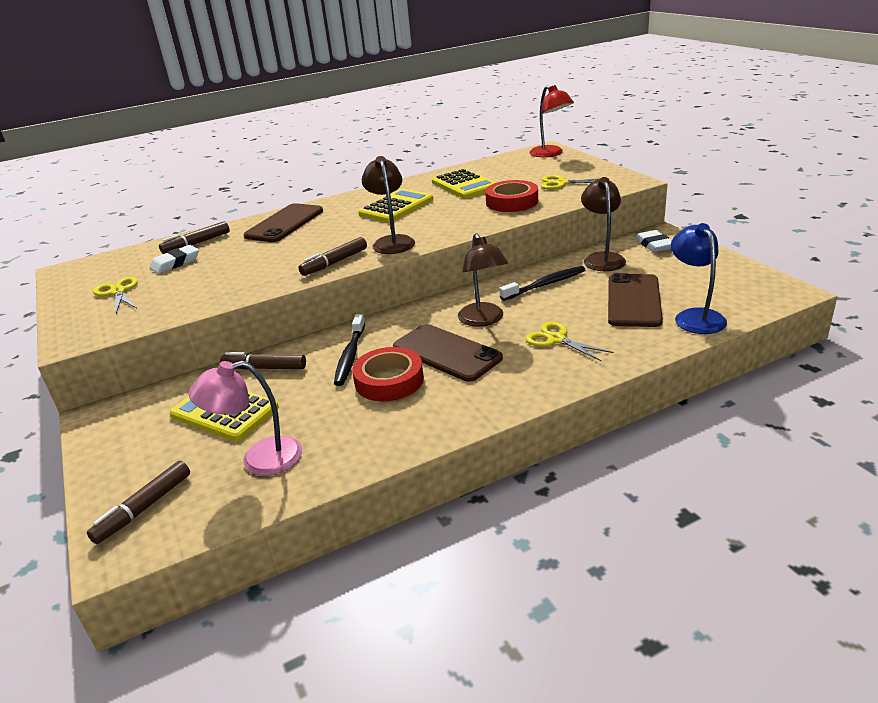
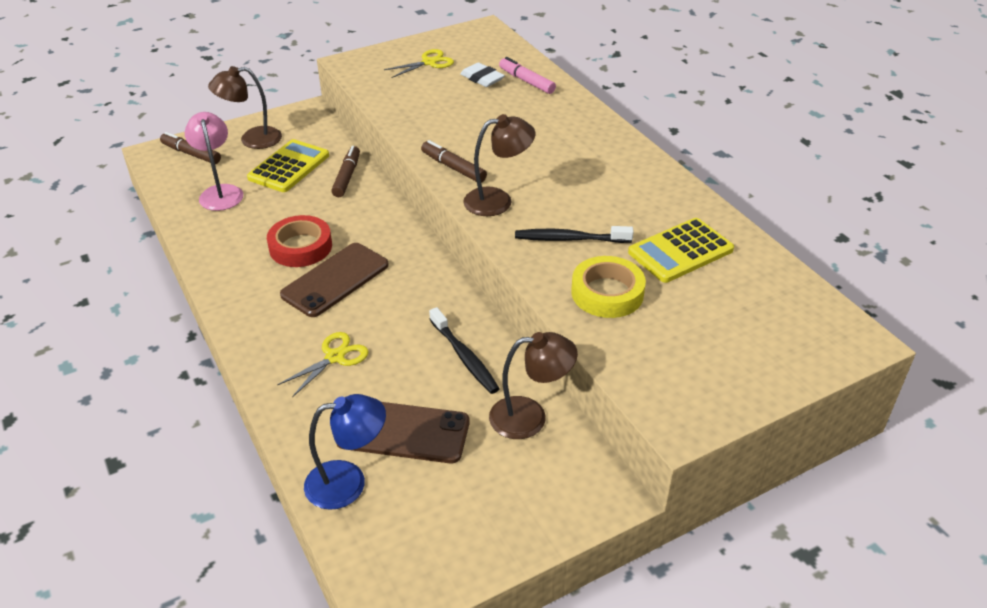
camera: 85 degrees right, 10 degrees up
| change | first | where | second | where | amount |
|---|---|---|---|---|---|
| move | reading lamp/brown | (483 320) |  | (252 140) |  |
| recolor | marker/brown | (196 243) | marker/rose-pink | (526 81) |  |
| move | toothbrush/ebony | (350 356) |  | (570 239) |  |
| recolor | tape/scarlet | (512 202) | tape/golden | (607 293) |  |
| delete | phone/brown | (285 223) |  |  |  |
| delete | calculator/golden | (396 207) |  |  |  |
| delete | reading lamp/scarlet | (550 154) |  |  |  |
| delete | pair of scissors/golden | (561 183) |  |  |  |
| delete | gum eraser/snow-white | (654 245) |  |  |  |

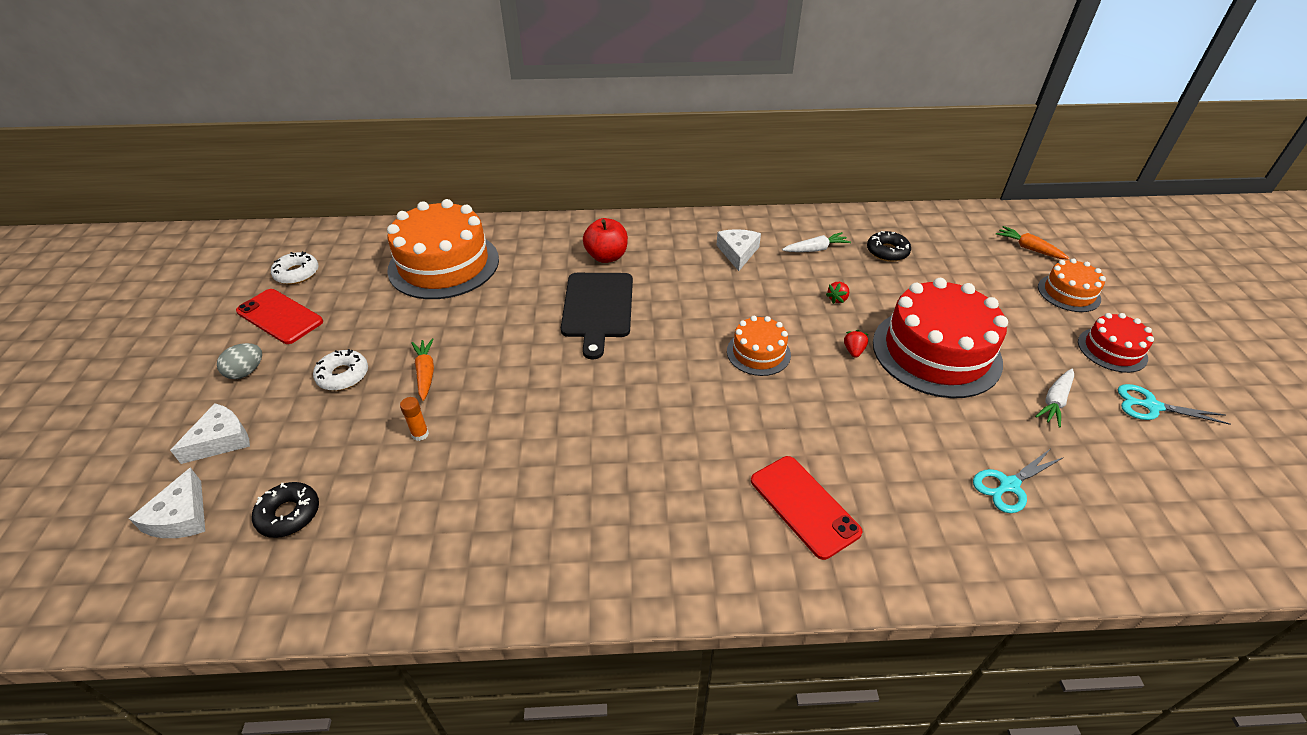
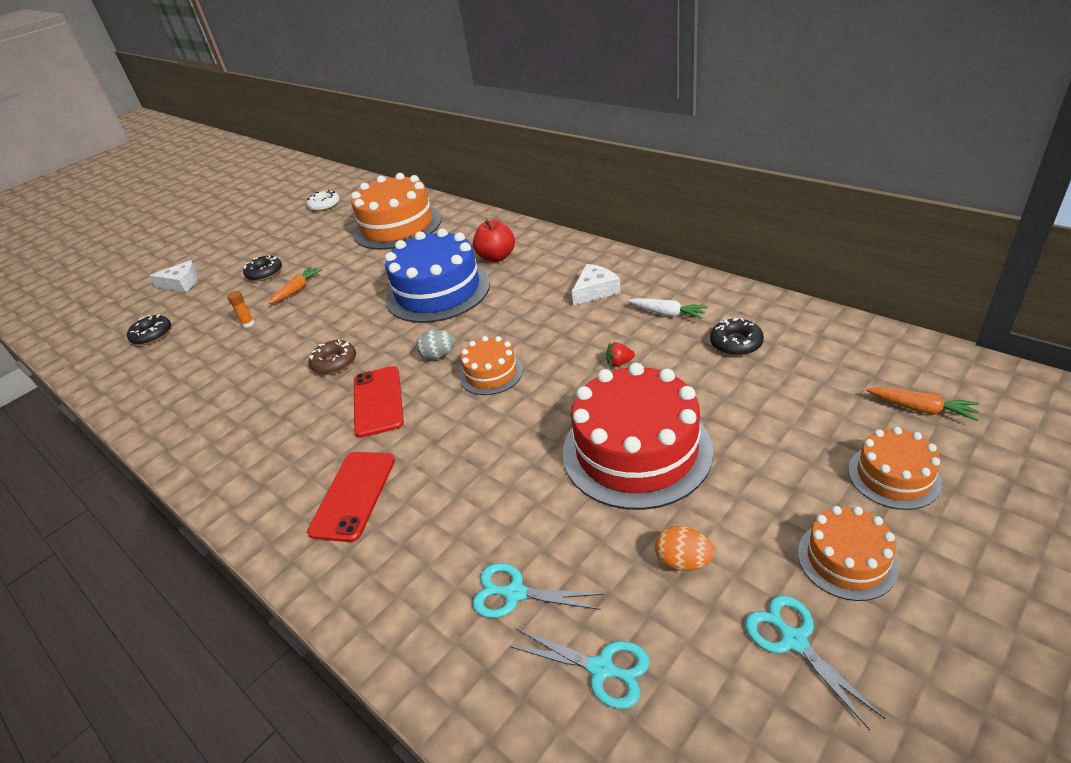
camera: 50 degrees right, 5 degrees down
| change | first | where | second | where | amount |
|---|---|---|---|---|---|
| recolor | glazed donut/snow-white | (343 375) | glazed donut/ebony | (264 273) |  |
| insert |  |  | glazed donut/brown | (334 362) |  |
| move | phone/scarlet | (280 316) |  | (378 401) |  |
| replace | bread board/ebony | (598 308) | layer cake/blue | (438 291) |  |
| move | toy egg/gray | (246 372) |  | (438 356) |  |
| insert |  |  | pair of scissors/turquoise | (601 668) |  |
| replace | carrot/snow-white | (1055 401) | toy egg/bright orange | (683 561) |  |
| recolor | layer cake/scarlet | (1112 350) | layer cake/bright orange | (846 559) |  |
| rotate | carrot/bright orange | (1029 248) |  | (921 409) | 120 degrees clockwise |
| delete | piece of cheese/snow-white | (181 516) |  |  |  |
| delete | toy strawberry/scarlet | (853 351) |  |  |  |

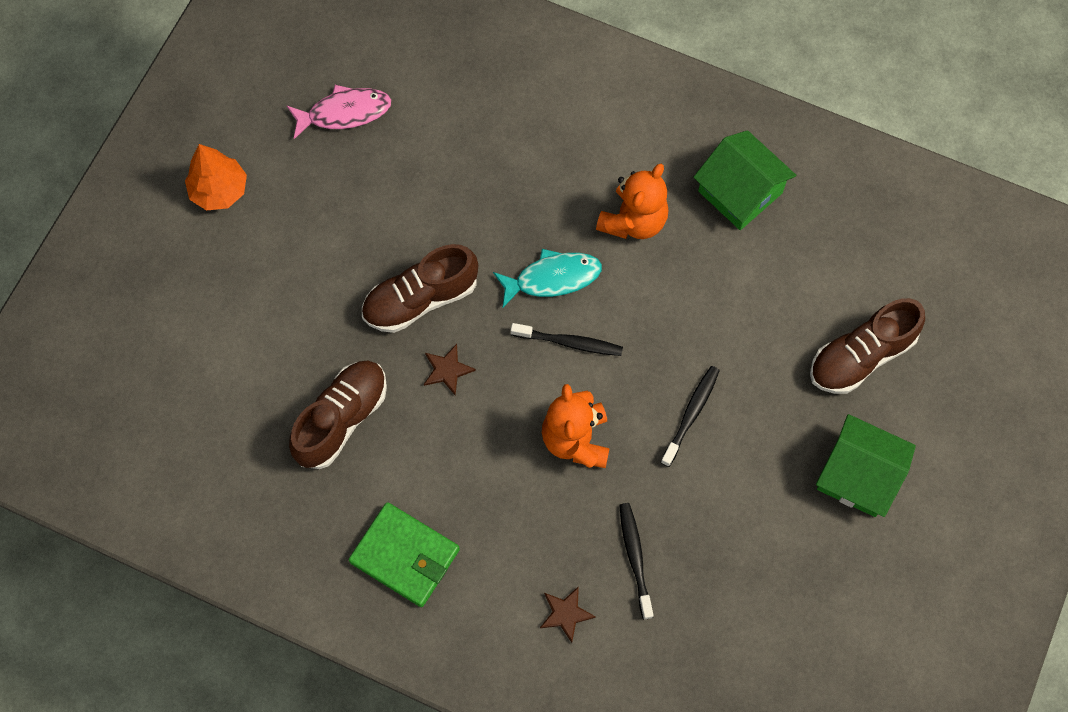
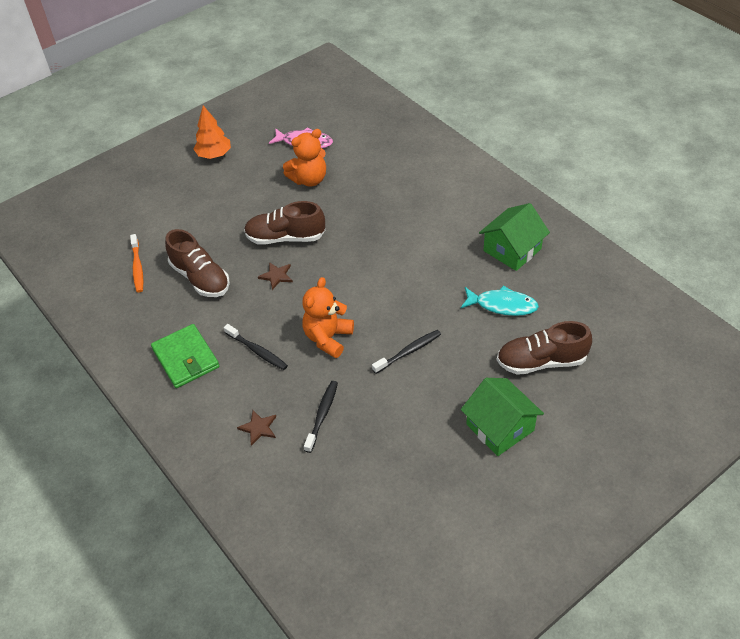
camera: 30 degrees right, 20 degrees down
| change | first | where | second | where | amount |
|---|---|---|---|---|---|
| insert |  |  | toothbrush/bright orange | (137 267) |  |
| rotate | sneaker/brown | (341 419) |  | (200 278) | 75 degrees clockwise |
| move | toothbrush/ebony | (569 342) |  | (257 351) |  |
| move | teddy/bright orange | (633 221) |  | (309 179) |  |
| move | fish figure/turquoise | (552 278) |  | (502 305) |  |
| rotate | cottage/emerald | (740 192) |  | (512 250) | 60 degrees clockwise |

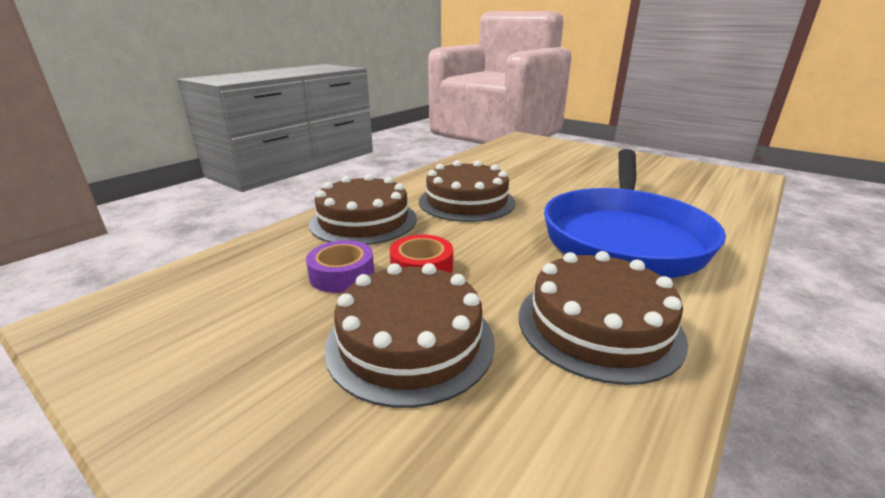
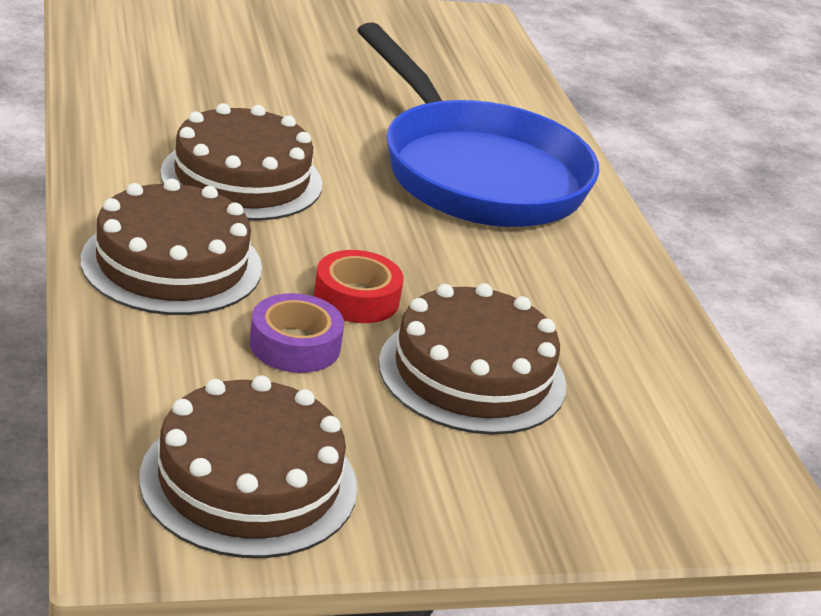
camera: 55 degrees left, 5 degrees up
| change | first | where | second | where | amount |
|---|---|---|---|---|---|
| move | layer cake/brown | (598 325) |  | (249 481) |  |

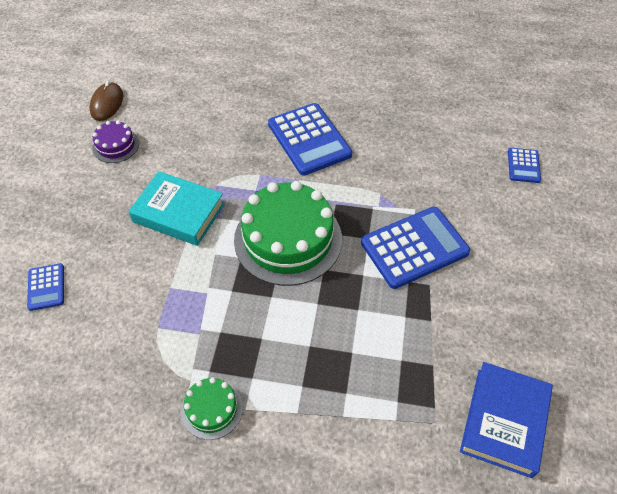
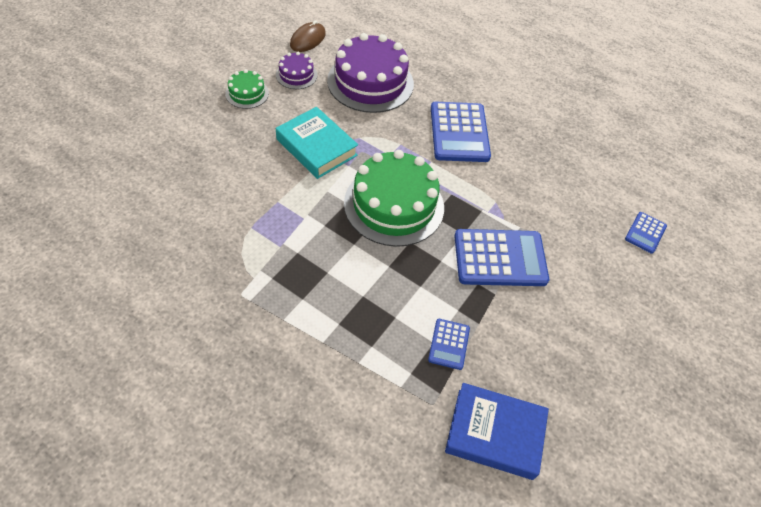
camera: 20 degrees right, 0 degrees up
| change | first | where | second | where | amount |
|---|---|---|---|---|---|
| move | layer cake/emerald | (212 409) |  | (247 93) |  |
| insert |  |  | layer cake/royal purple | (370 82) |  |
| move | calculator/blue | (46 287) |  | (449 344) |  |
| rotate | book/blue | (504 421) |  | (494 433) | 60 degrees clockwise |

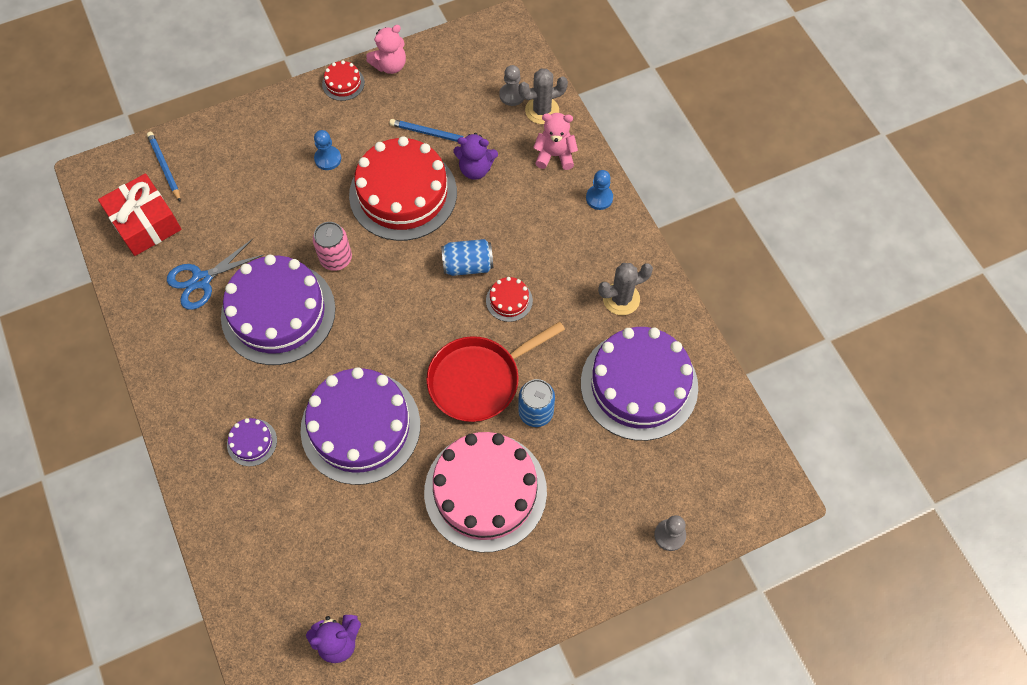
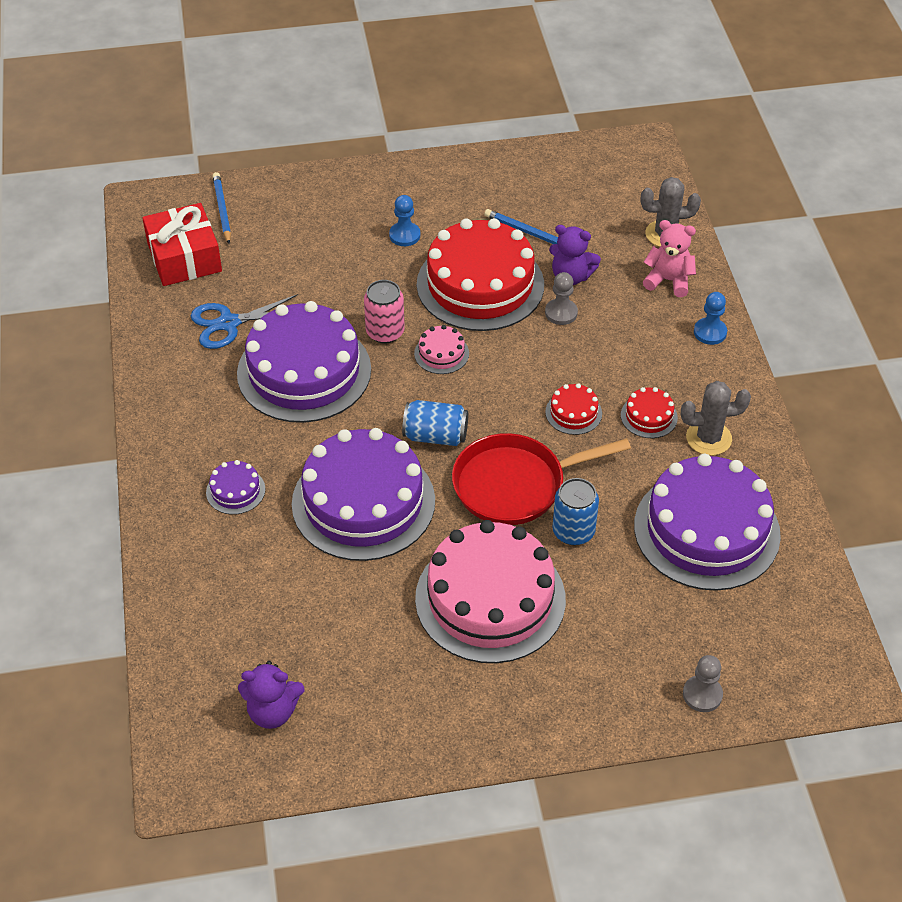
camera: 15 degrees right, 15 degrees down
| change | first | where | second | where | amount |
|---|---|---|---|---|---|
| move | soda can/blue | (468 265) |  | (435 436) |  |
| insert |  |  | layer cake/rose-pink | (441 353) |  |
| move | chess pawn/gray | (512 95) |  | (561 313) |  |
| move | layer cake/scarlet | (343 83) |  | (649 416) |  |
| delete | teddy/rose-pink | (390 65) |  |  |  |

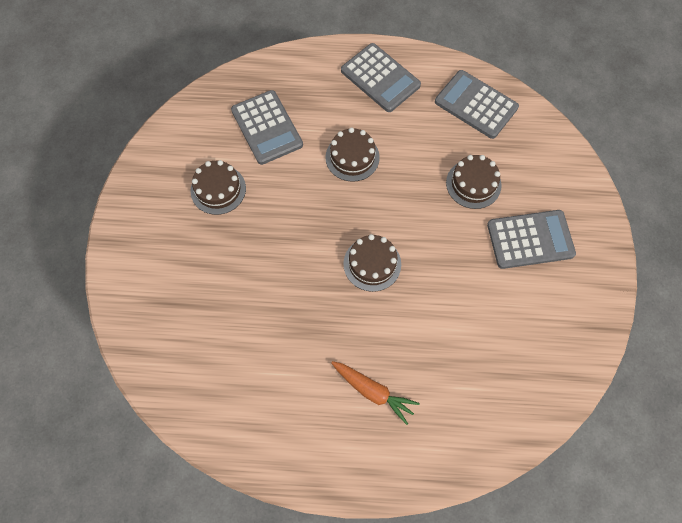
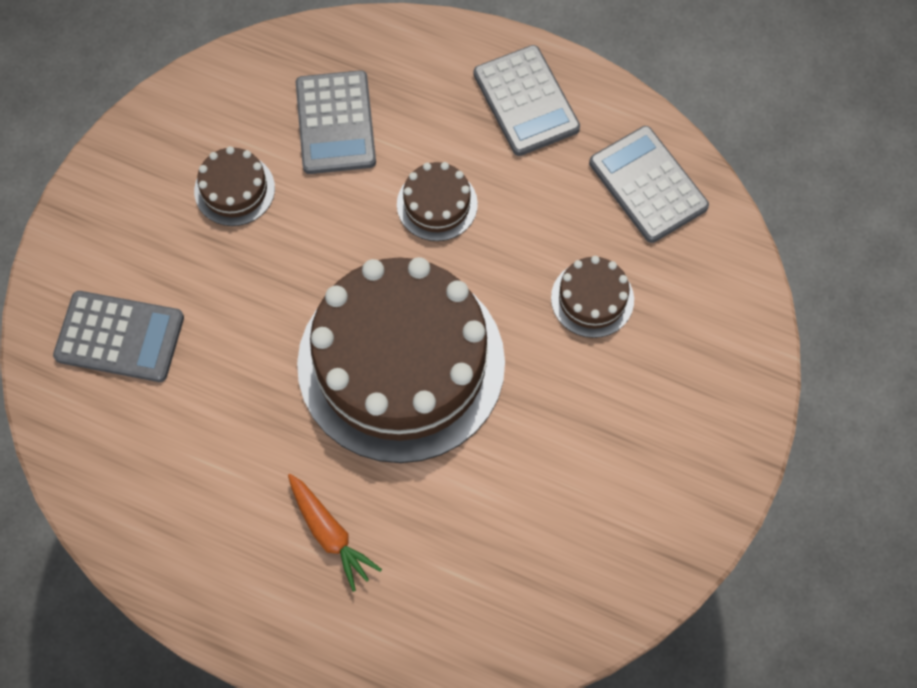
camera: 20 degrees right, 0 degrees up
| change | first | where | second | where | amount |
|---|---|---|---|---|---|
| move | calculator/gray | (530 239) |  | (120 337) |  |
| resize | layer cake/brown | (372 264) |  | (401 363) | x2.45 |

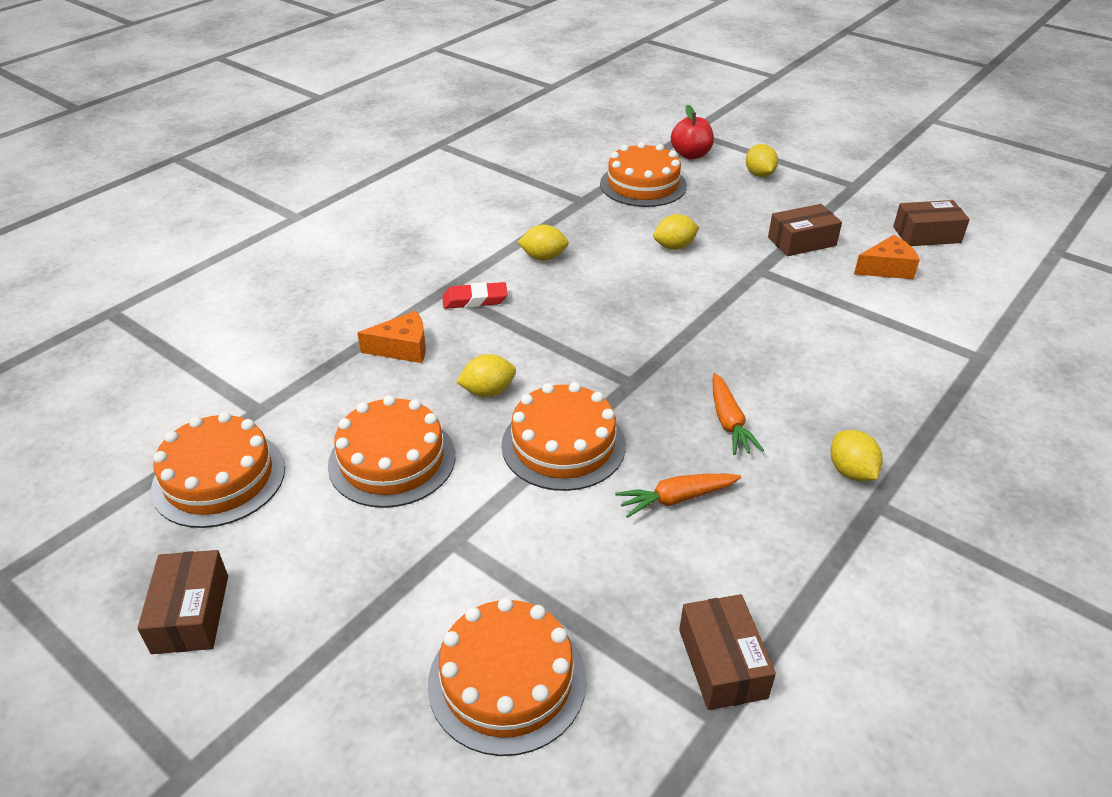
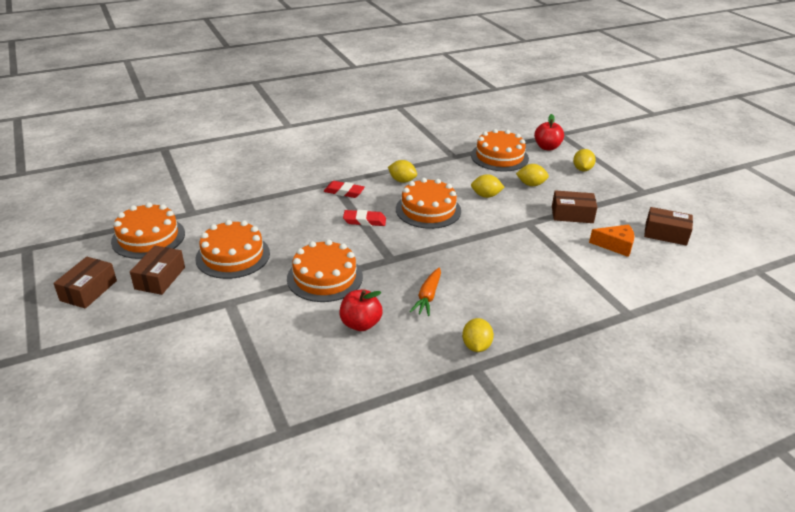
camera: 25 degrees right, 5 degrees down
| change | first | where | second | where | amount |
|---|---|---|---|---|---|
| move | parcel/brown | (722 663) |  | (160 278) |  |
| replace | carrot/bright orange | (676 499) | apple/scarlet | (360 324) |  |
| insert |  |  | gum eraser/scarlet | (364 221) |  |
| move | layer cake/bright orange | (507 680) |  | (428 210) |  |
| move | toy lemon/golden | (488 391) |  | (531 184) |  |
| delete | piece of cheese/bright orange | (402 348) |  |  |  |

